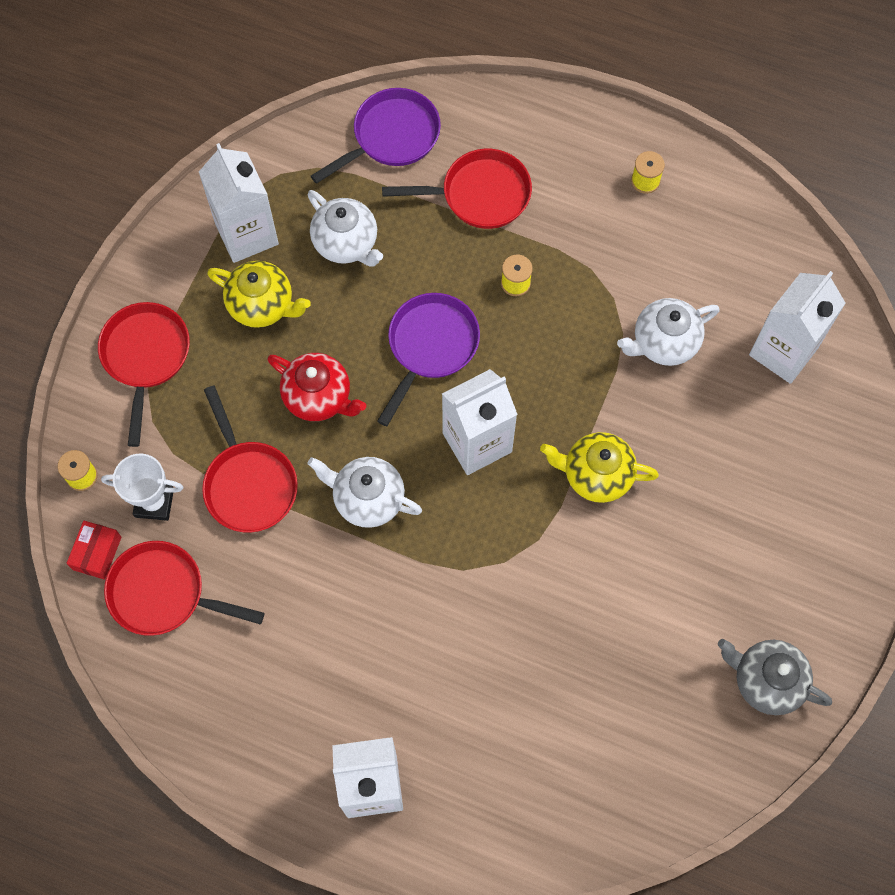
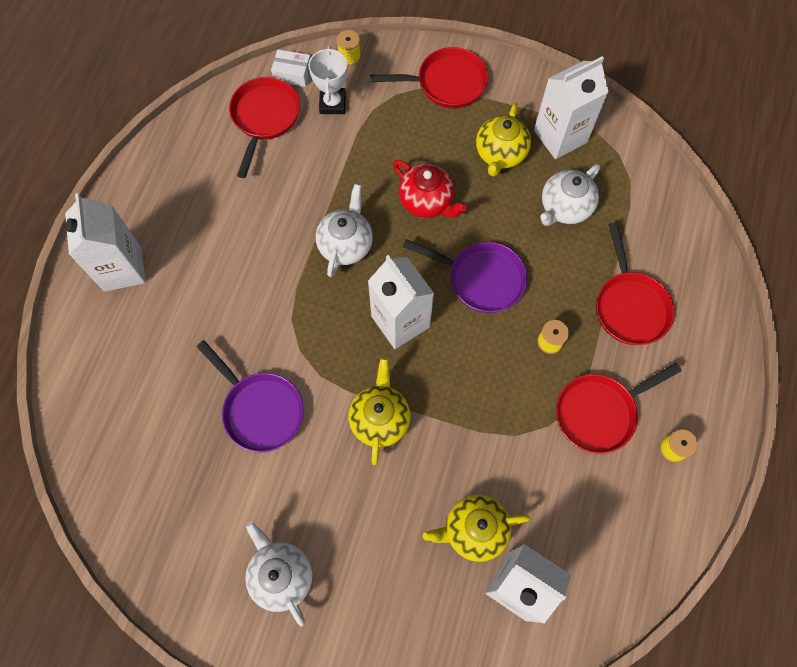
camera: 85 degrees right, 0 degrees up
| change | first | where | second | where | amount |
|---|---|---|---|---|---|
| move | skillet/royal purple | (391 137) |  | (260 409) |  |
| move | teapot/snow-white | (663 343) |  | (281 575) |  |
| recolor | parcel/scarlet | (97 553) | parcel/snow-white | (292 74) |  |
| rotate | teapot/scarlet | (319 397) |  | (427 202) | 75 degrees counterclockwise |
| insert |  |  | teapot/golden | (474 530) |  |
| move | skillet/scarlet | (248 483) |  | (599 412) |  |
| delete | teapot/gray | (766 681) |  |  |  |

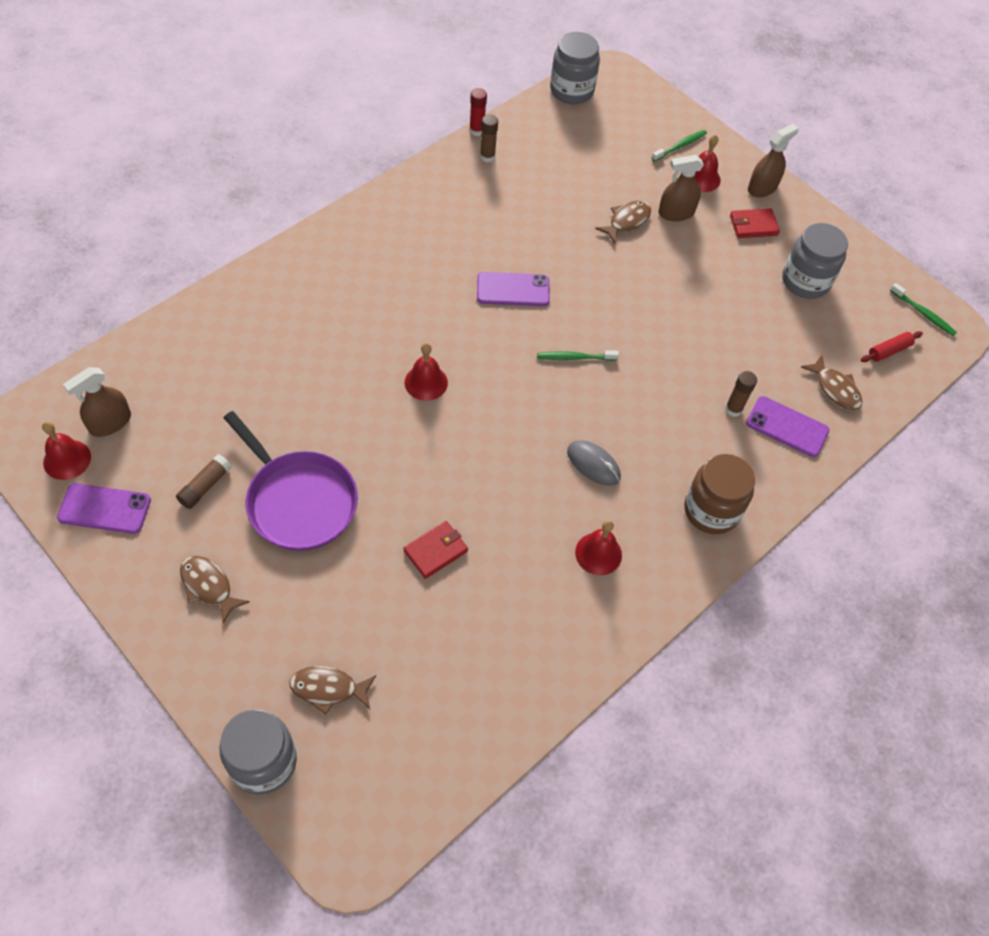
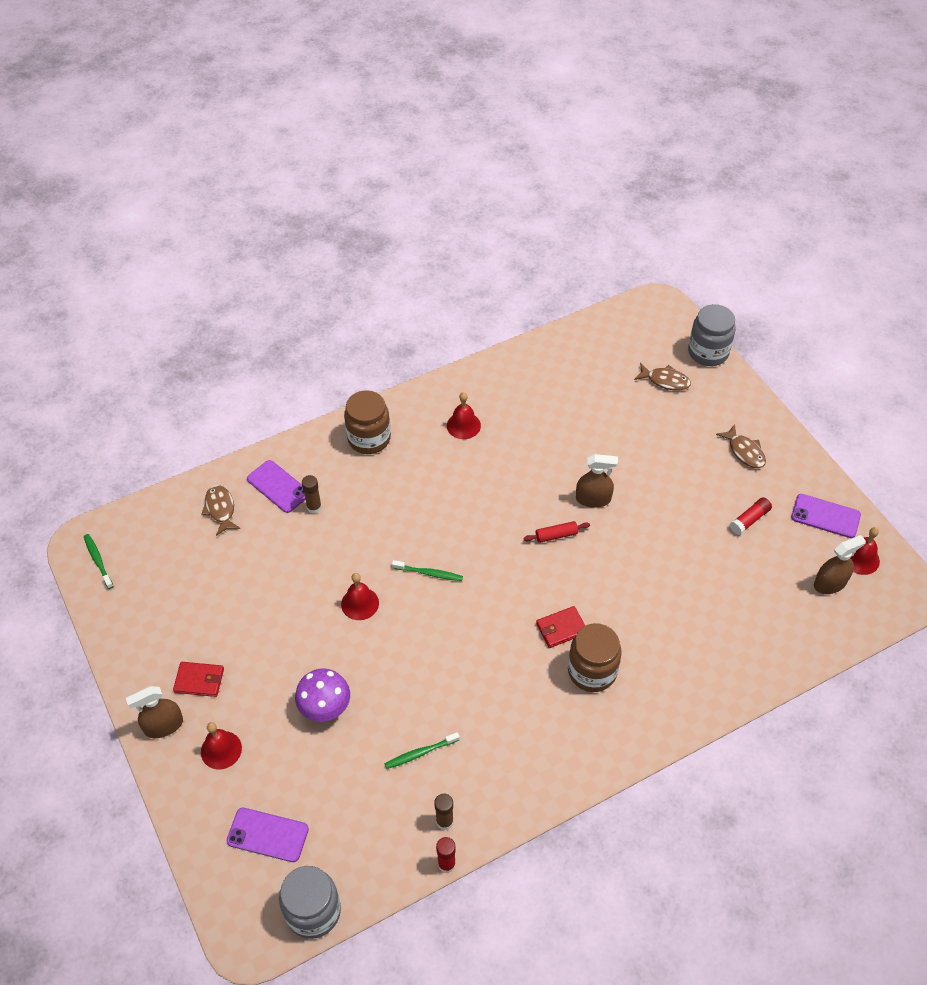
camera: 160 degrees left, 5 degrees down
| change | first | where | second | where | amount |
|---|---|---|---|---|---|
| move | phone/royal purple | (513 289) |  | (267 835) |  |
| replace | fish figure/brown | (626 221) | toadstool/royal purple | (325 708) |  |
| move | bell/scarlet | (426 382) |  | (360 603) |  |
| move | toothbrush/emerald | (680 146) |  | (420 753) |  |
| move | rolling pin/scarlet | (889 351) |  | (556 535) |  |
| move | billfold/scarlet | (436 551) |  | (561 628) |  |
| insert |  |  | jam jar/brown | (592 671) |  |
| move | sprayer/brown | (676 213) |  | (593 499) |  |
| recolor | glue stick/brown | (205 486) | glue stick/scarlet | (749 520) |  |
| delete | skillet/royal purple | (298 501) |  |  |  |
| delete | computer mouse/gray | (593 464) |  |  |  |
| delete | jam jar/gray | (805 281) |  |  |  |

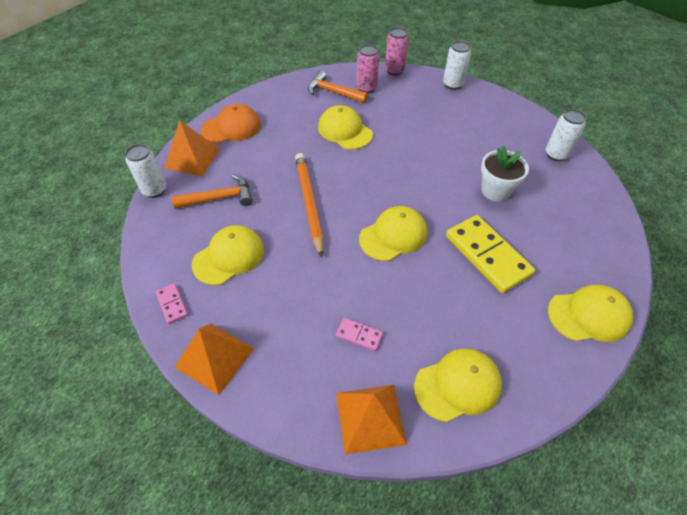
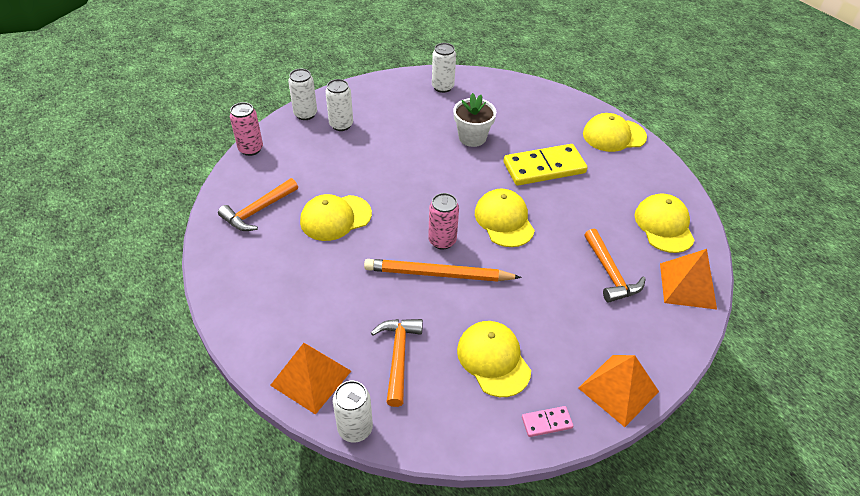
camera: 75 degrees left, 5 degrees down
| change | first | where | second | where | amount |
|---|---|---|---|---|---|
| insert |  |  | soda can/snow-white | (341 125) |  |
| move | soda can/rose-pink | (366 88) |  | (442 241) |  |
| rotate | peaked cap/golden | (589 315) |  | (613 135) | 105 degrees counterclockwise |
| replace | domino/rose-pink | (359 335) | hammer/bright orange | (610 273) |  |
| delete | peaked cap/bright orange | (231 127) |  |  |  |

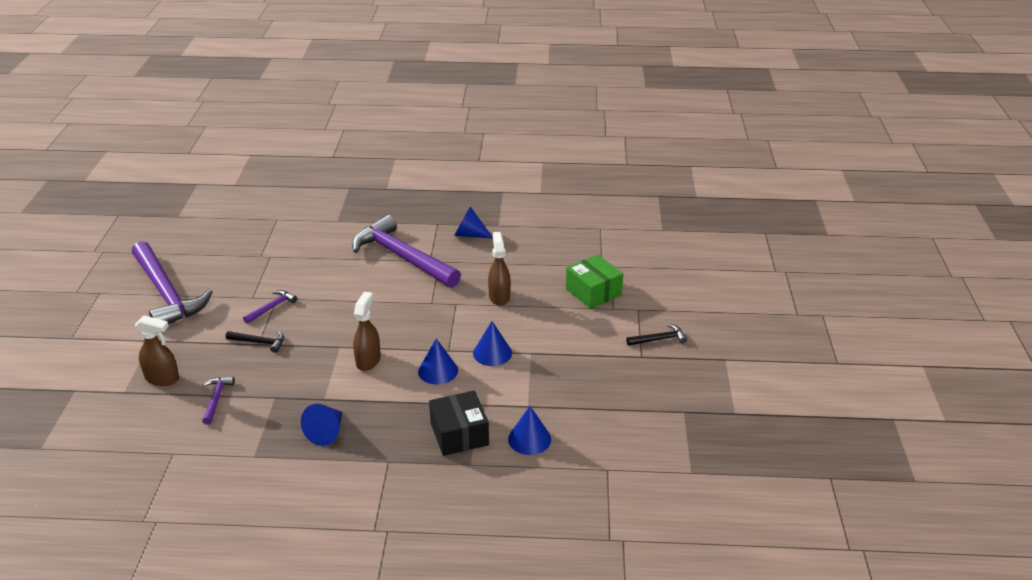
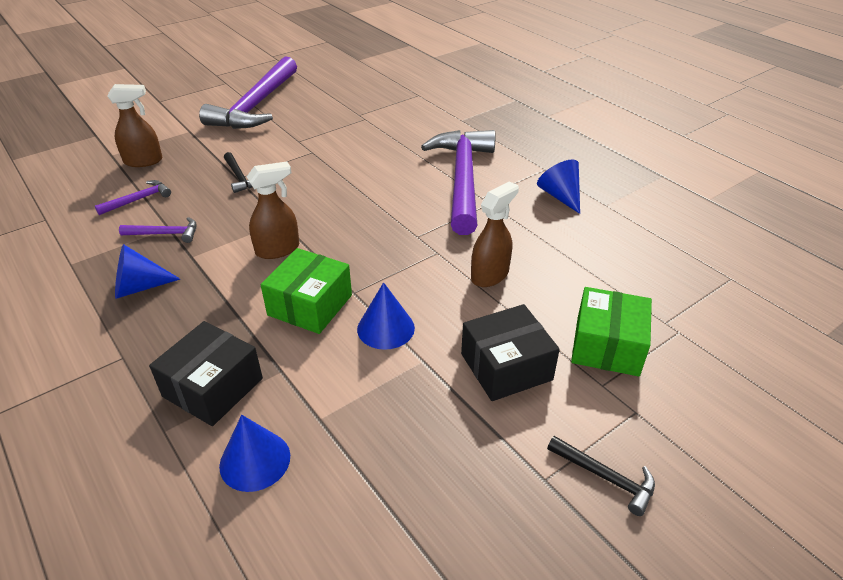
camera: 50 degrees right, 5 degrees up
| change | first | where | second | where | amount |
|---|---|---|---|---|---|
| rotate | sprayer/brown | (162 378) |  | (144 161) | 75 degrees counterclockwise |
| move | hammer/royal purple | (272 307) |  | (165 234) |  |
| replace | solid cone/blue | (438 371) | parcel/emerald | (310 305) |  |
| insert |  |  | parcel/ebony | (506 367) |  |

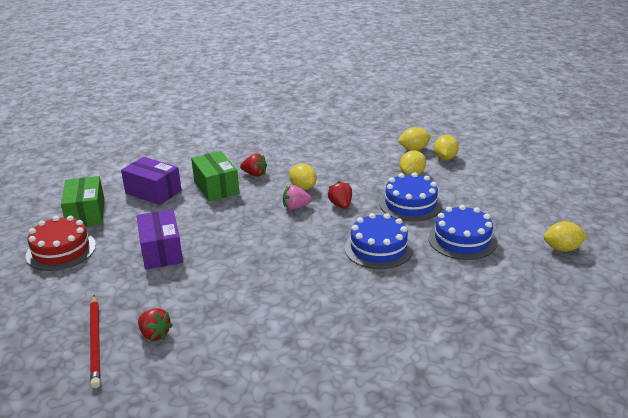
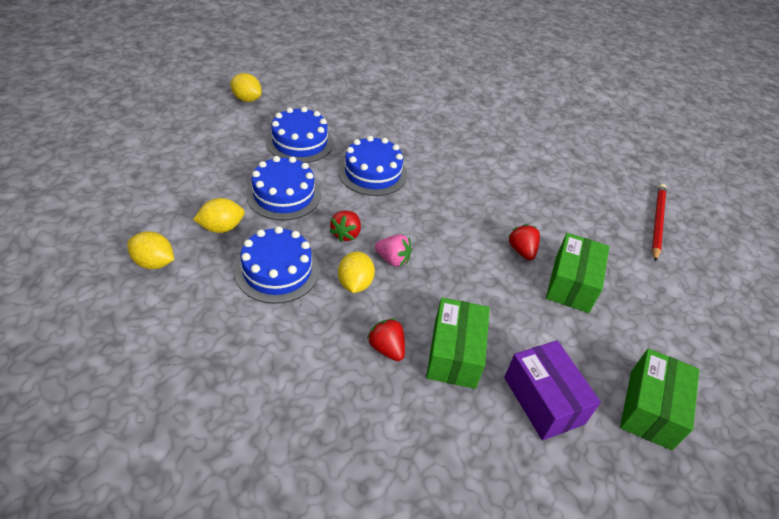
camera: 150 degrees left, 15 degrees up
| change | first | where | second | where | amount |
|---|---|---|---|---|---|
| insert |  |  | layer cake/blue | (277 271) |  |
| move | toy strawberry/scarlet | (155 334) |  | (521 251) |  |
| recolor | parcel/royal purple | (161 251) | parcel/emerald | (571 284) |  |
| delete | layer cake/scarlet | (61 250) |  |  |  |
| delete | toy lemon/golden | (445 158) |  |  |  |

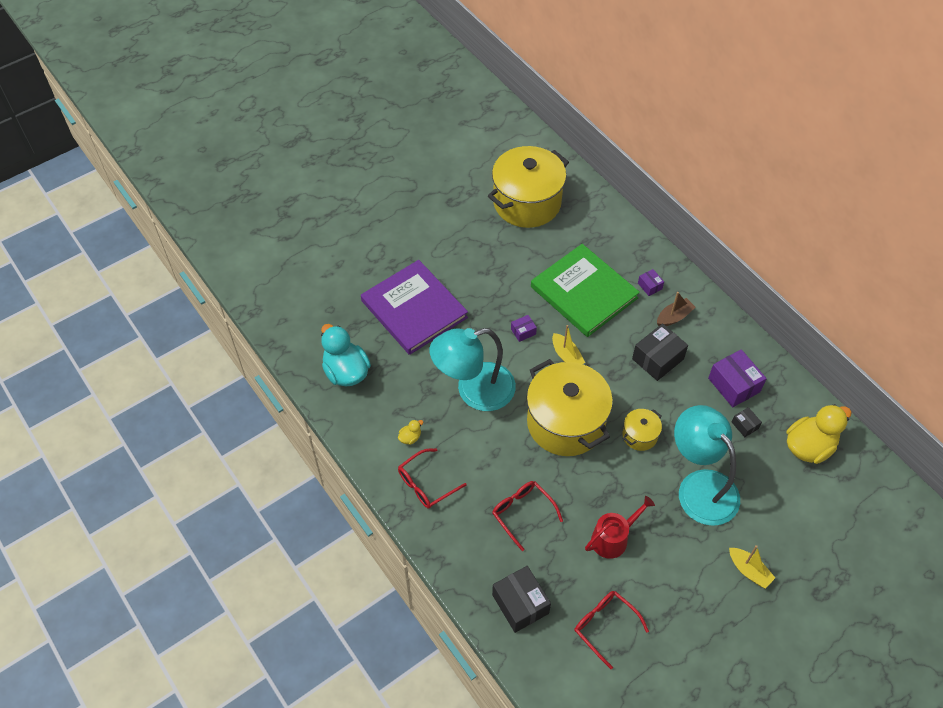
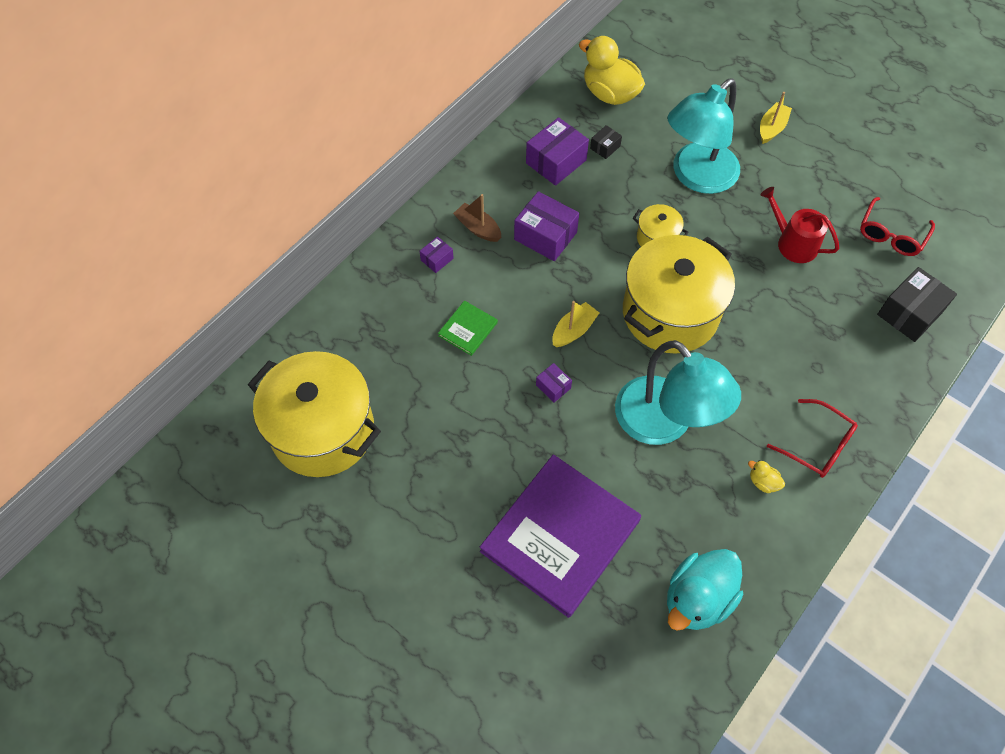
camera: 105 degrees left, 5 degrees up
| change | first | where | second | where | amount |
|---|---|---|---|---|---|
| resize | book/emerald | (584 292) |  | (468 329) | x0.42 |
| recolor | parcel/ebony | (657 359) | parcel/royal purple | (545 236) |  |
| delete | spectacles/scarlet | (522 513) |  |  |  |

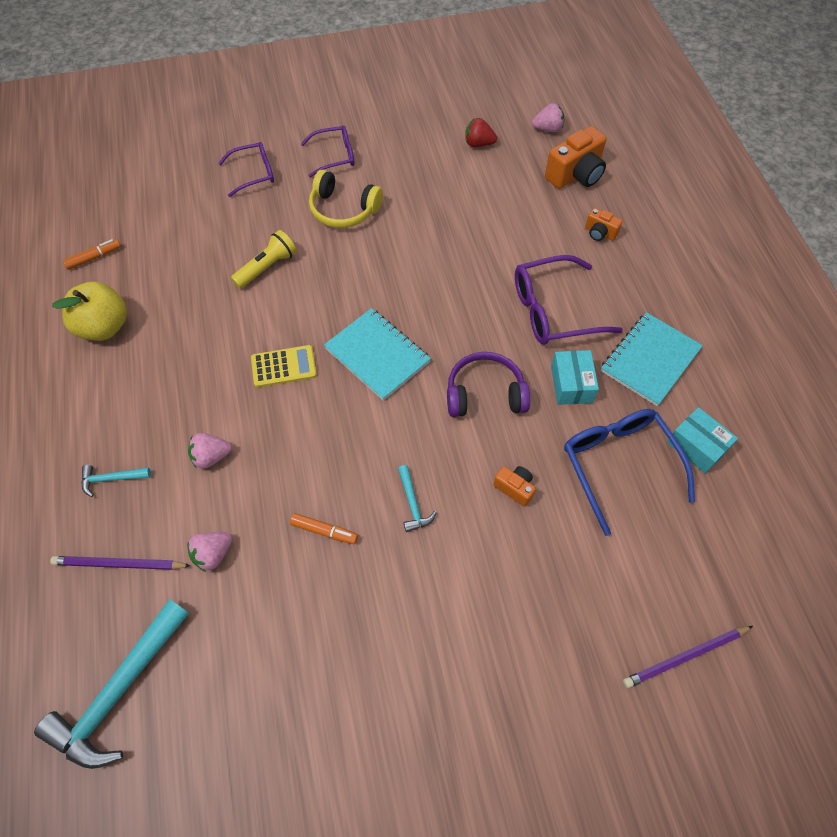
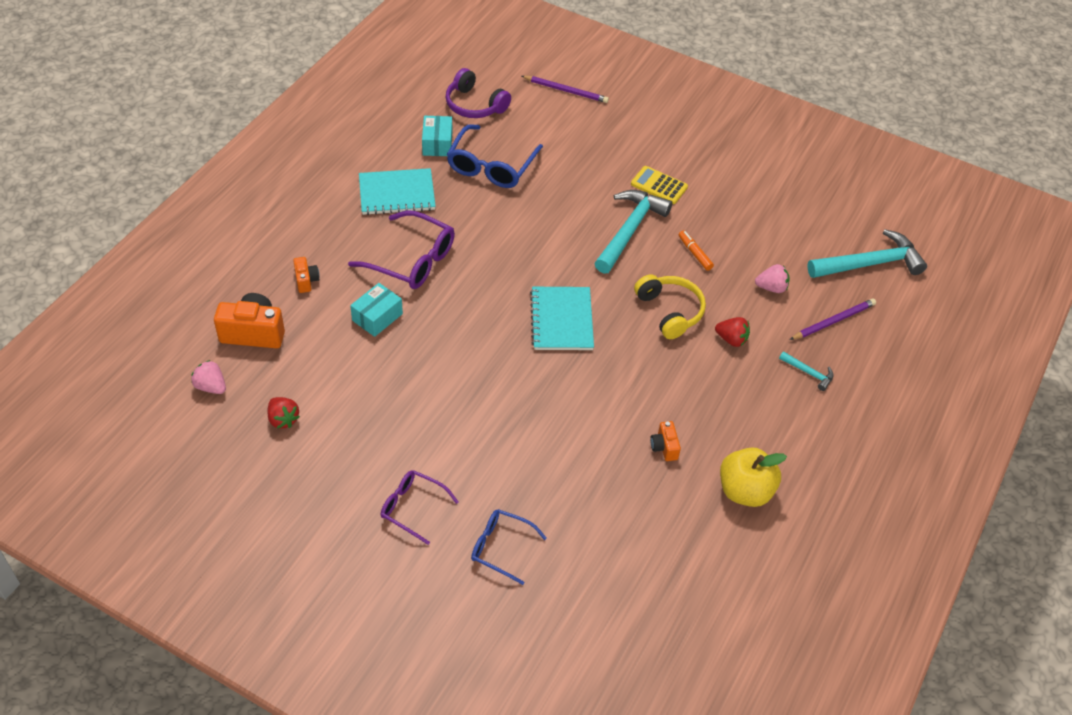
camera: 140 degrees left, 10 degrees down
| change | first | where | second | where | amount |
|---|---|---|---|---|---|
| move | parcel/turquoise | (571 384) |  | (377 317) |  |
| move | headset/royal purple | (485 393) |  | (474 105) |  |
| recolor | spectacles/royal purple | (253 173) | spectacles/blue | (501 548) |  |
| resize | hammer/turquoise | (413 503) |  | (629 230) | x2.19 |
| move | calculator/golden | (284 367) |  | (659 185) |  |
| move | headset/golden | (343 210) |  | (670 311) |  |
| move | photo camera/bright orange | (515 488) |  | (664 447) |  |
| recolor | toy strawberry/rose-pink | (211 457) | toy strawberry/scarlet | (731 339) |  |
| rotate | lead pencil/royal purple | (120 564) |  | (833 321) | 75 degrees counterclockwise |
| delete | marker/bright orange | (94 257) |  |  |  |
| delete | pocket torch/golden | (267 267) |  |  |  |

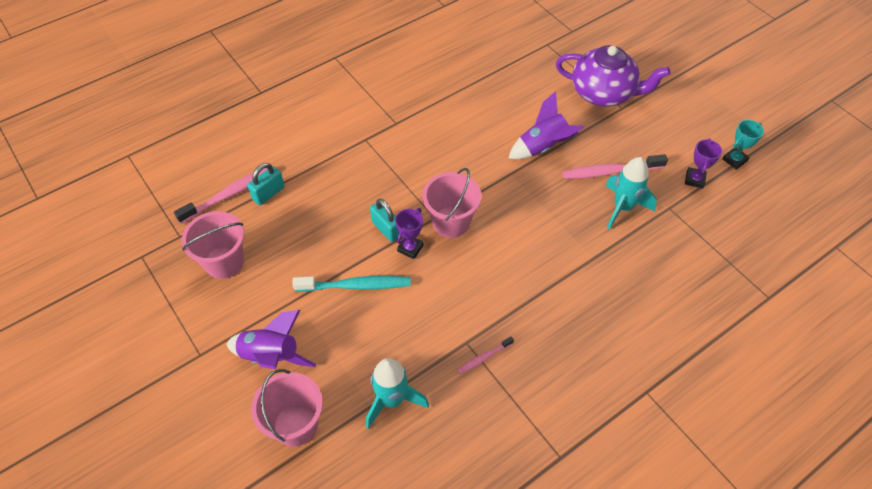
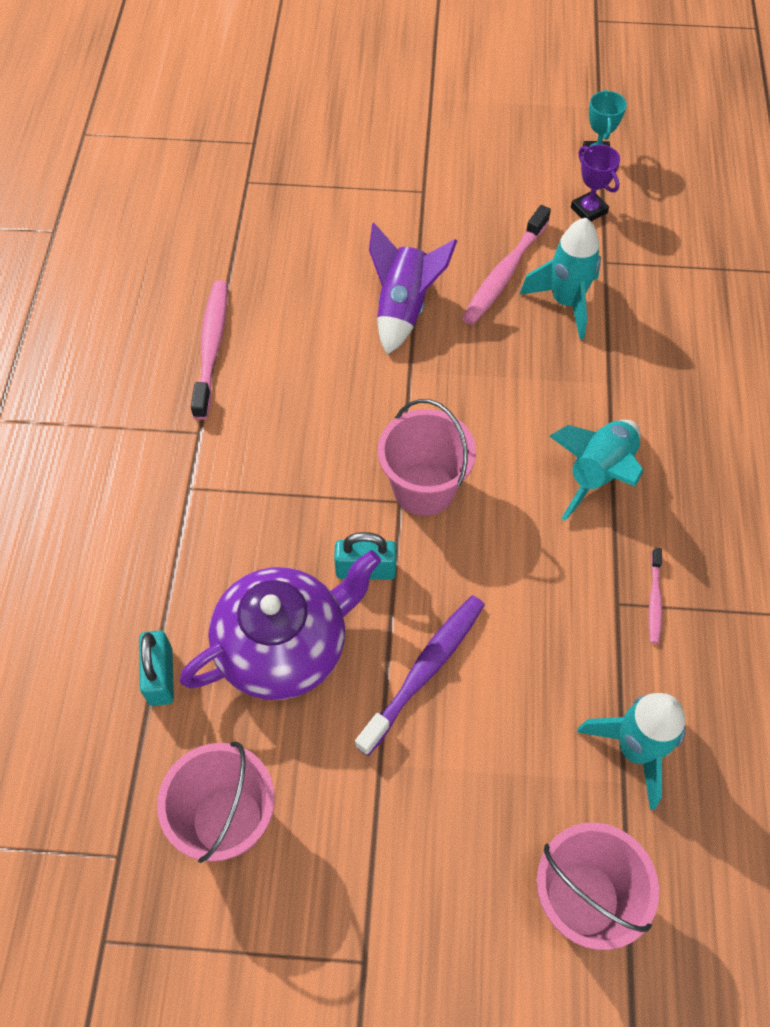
camera: 50 degrees left, 5 degrees up
| change | first | where | second | where | amount |
|---|---|---|---|---|---|
| move | teapot/royal purple | (603 93) |  | (284 647) |  |
| move | toothbrush/rose-pink | (230 194) |  | (211 347) |  |
| recolor | toothbrush/turquoise | (356 285) | toothbrush/royal purple | (424 671) |  |
| insert |  |  | toy rocket/turquoise | (598 474) |  |
| delete | toy rocket/royal purple | (271 356) |  |  |  |
| delete | trophy/royal purple | (410 248) |  |  |  |

